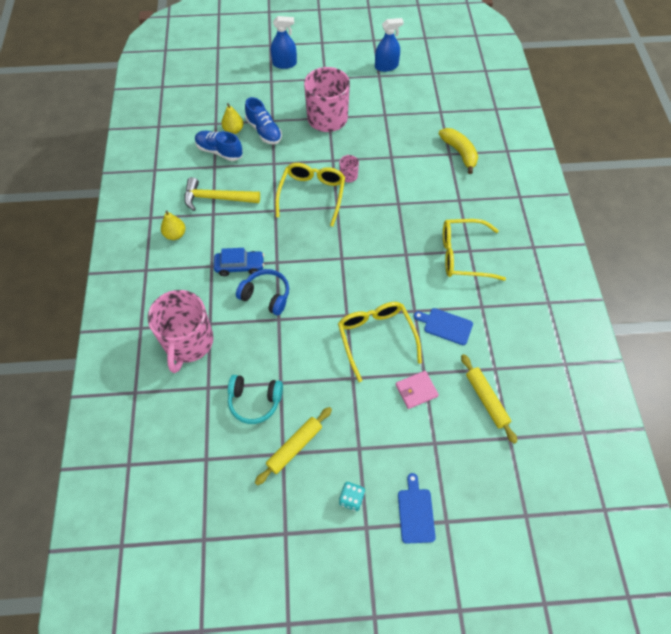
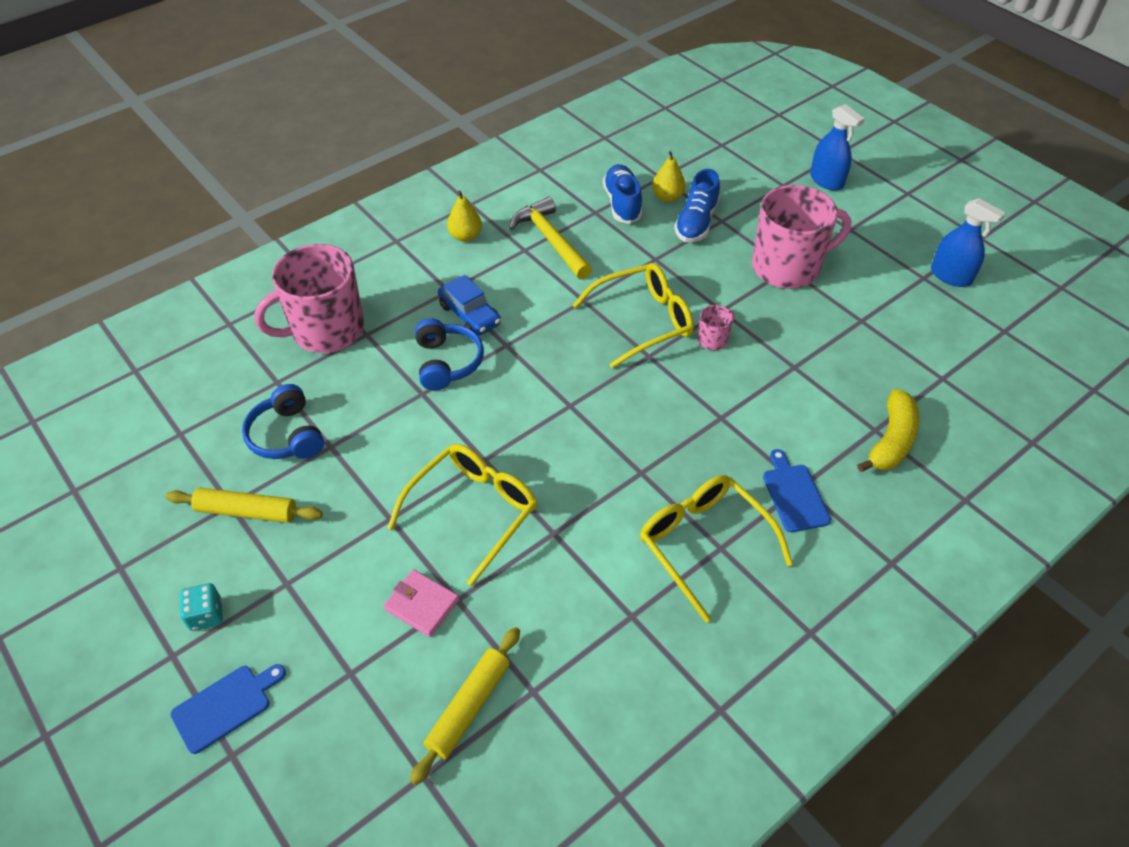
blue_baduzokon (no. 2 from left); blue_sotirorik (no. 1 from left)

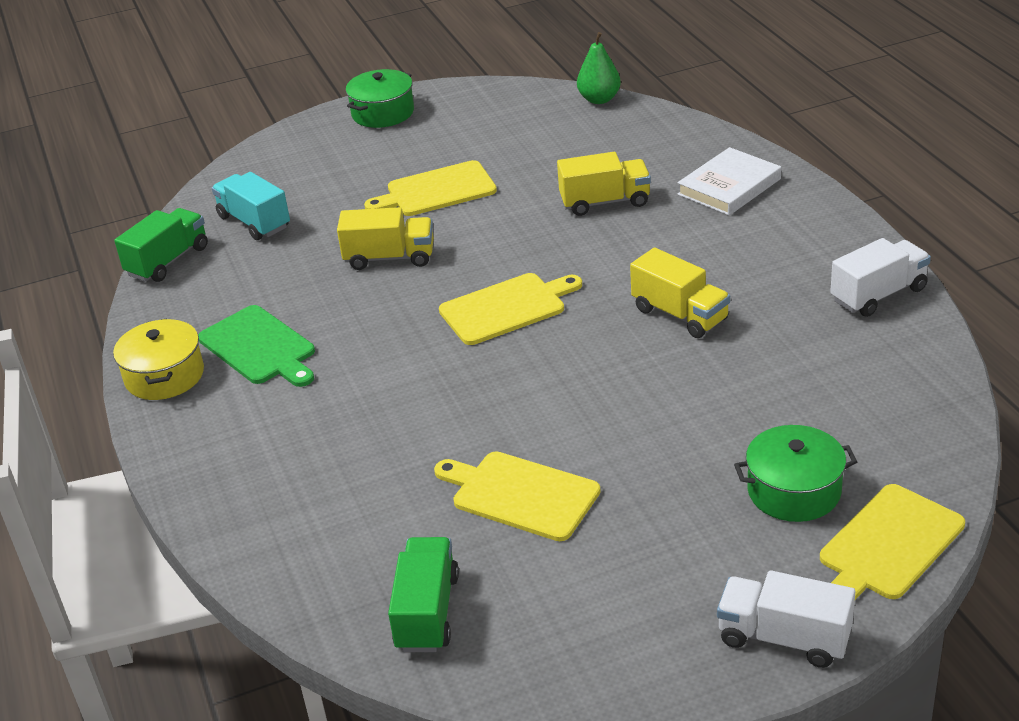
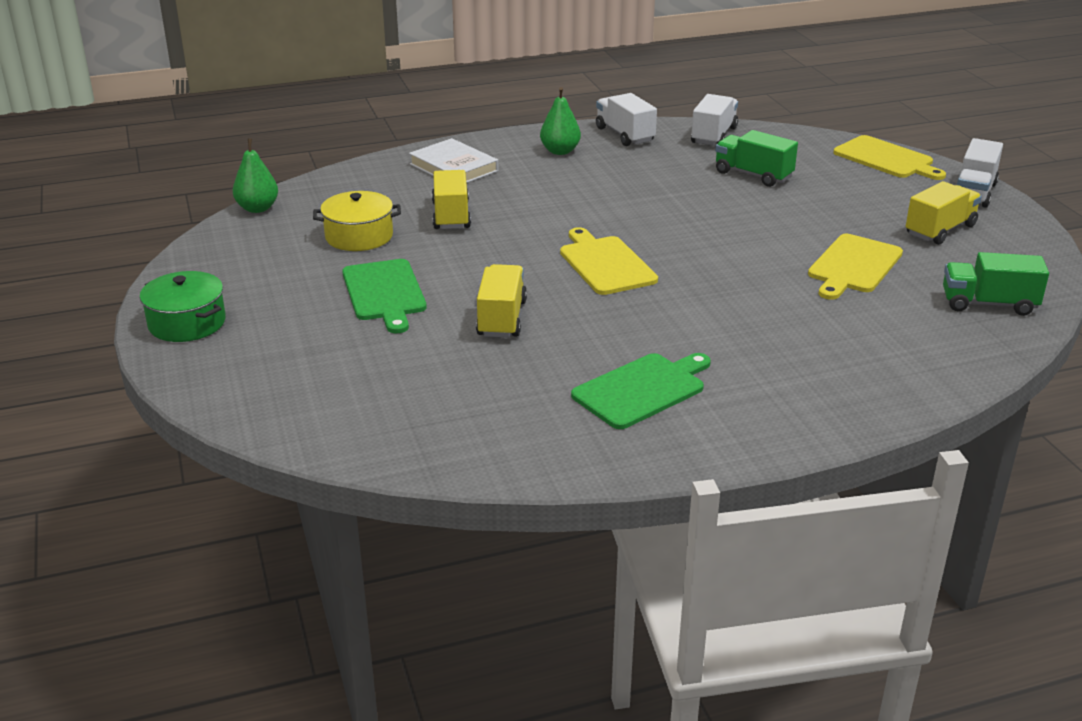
green_baduzokon (no. 1 from left); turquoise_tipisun; green_tipisun (no. 1 from left); yellow_tipisun (no. 3 from left); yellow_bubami; green_bubami (no. 2 from left in the first image); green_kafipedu (no. 2 from left); white_tipisun (no. 2 from left)

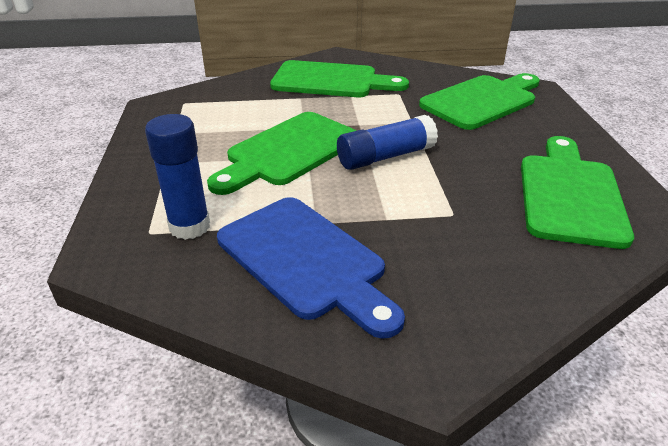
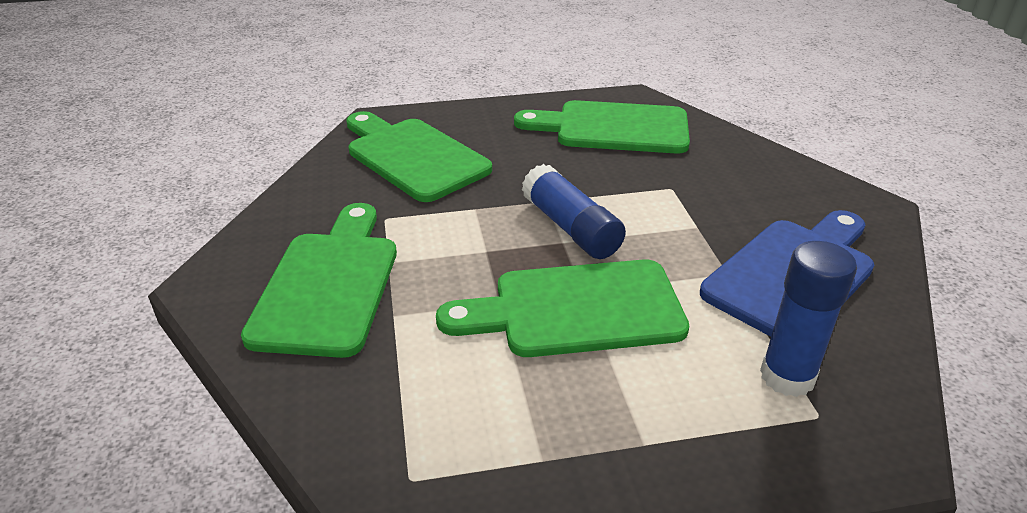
green_baduzokon (no. 3 from left)

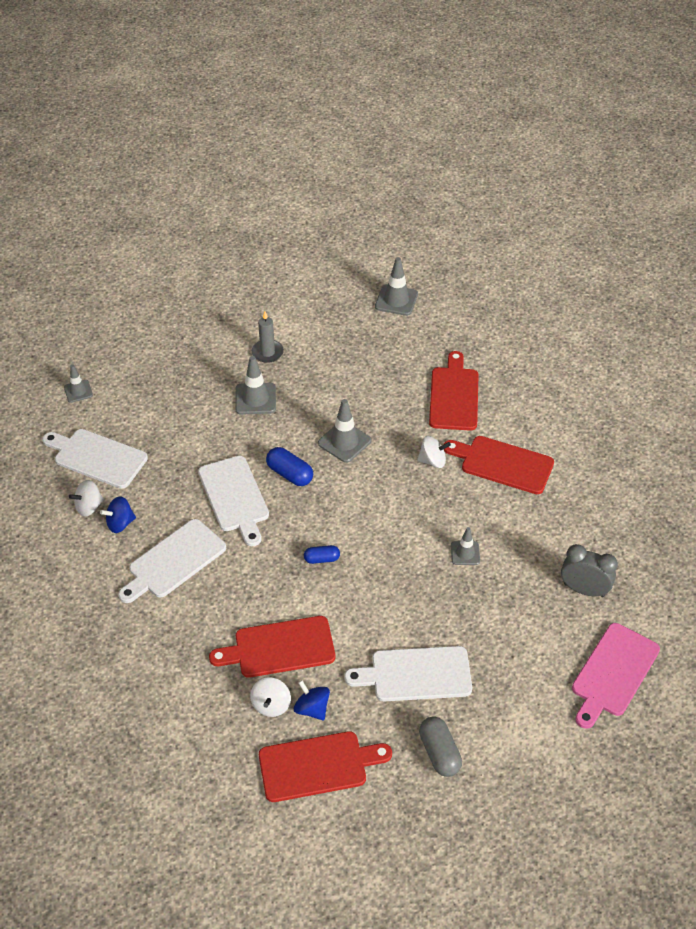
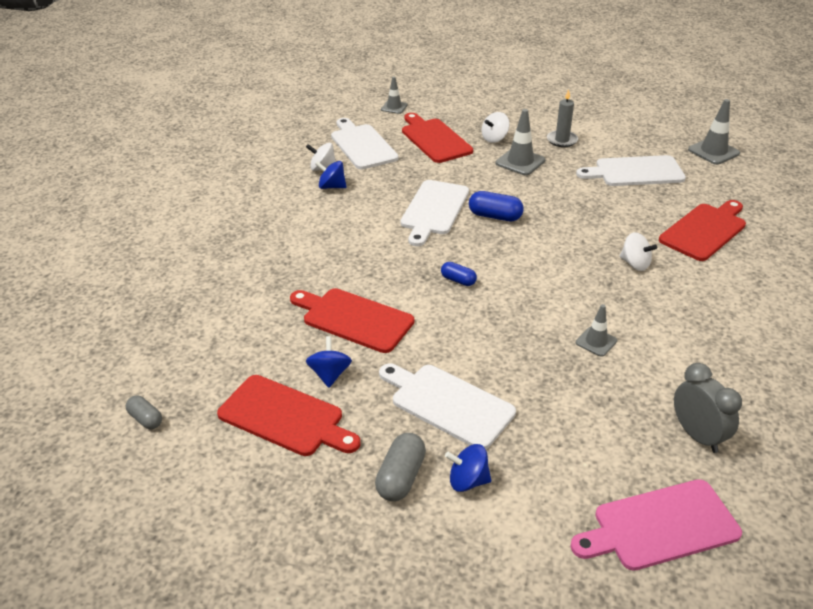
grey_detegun (no. 3 from left in the first image); red_baduzokon (no. 3 from left); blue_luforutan (no. 2 from left); white_baduzokon (no. 4 from left); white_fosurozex (no. 2 from left); grey_luforutan (no. 1 from left); blue_fosurozex (no. 3 from left)

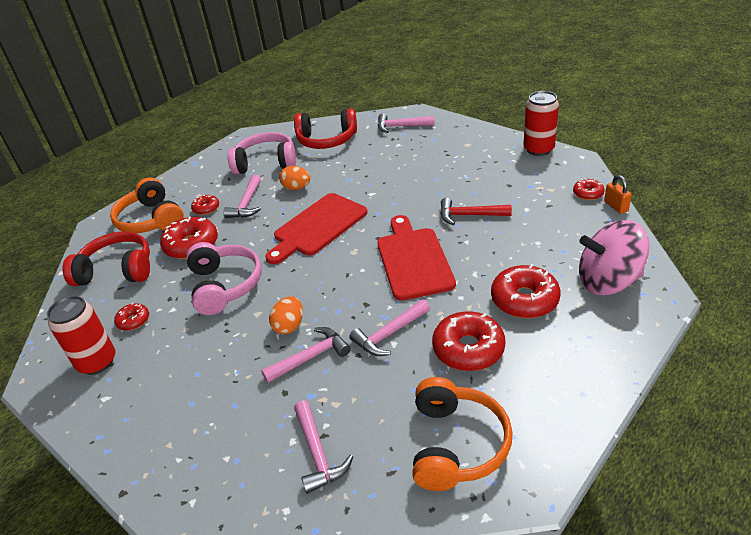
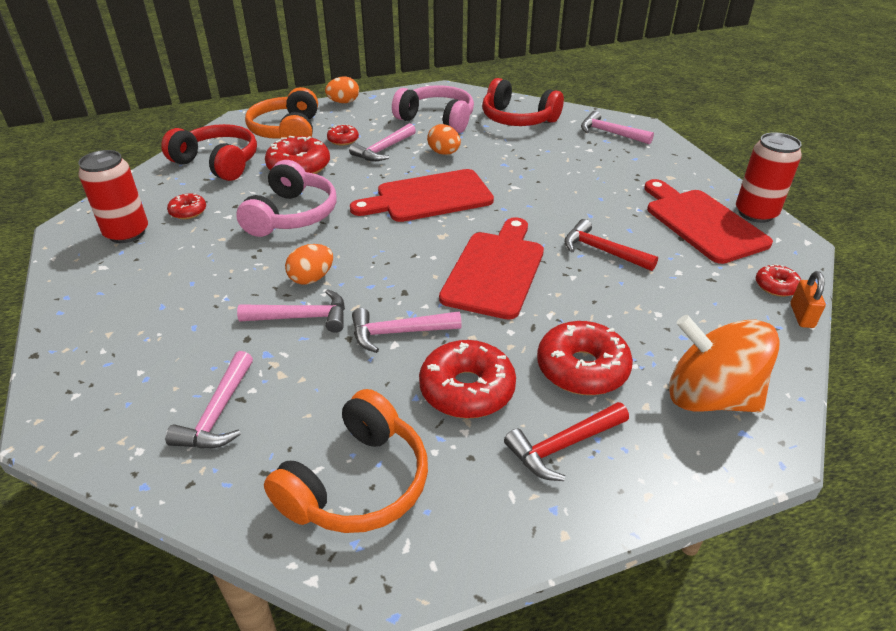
orange_fosurozex; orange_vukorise (no. 2 from left); red_baduzokon (no. 3 from left); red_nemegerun (no. 1 from left)

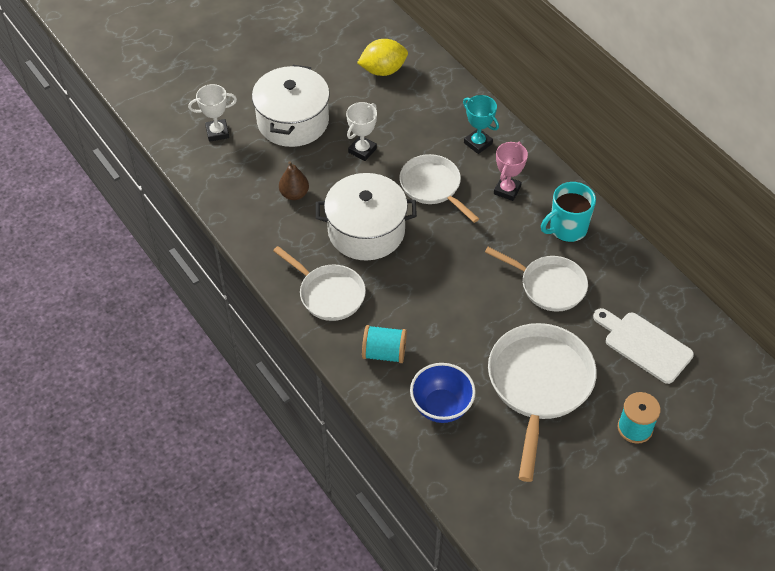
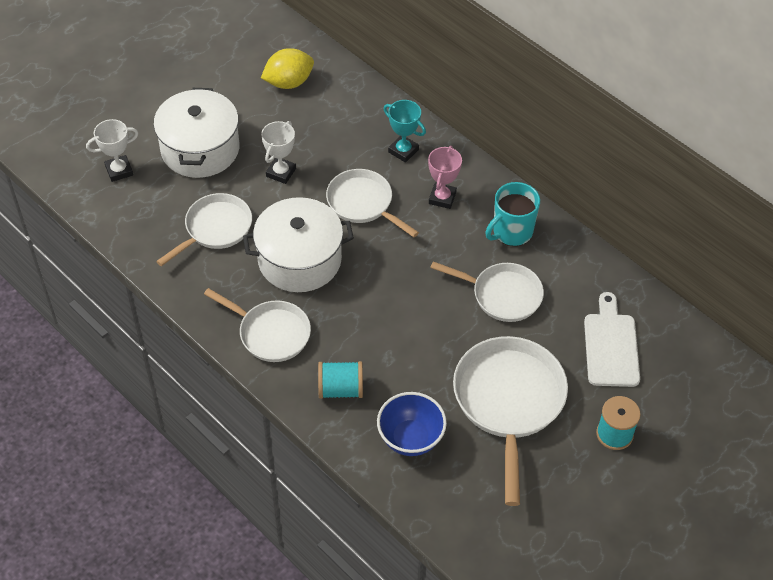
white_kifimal (no. 1 from left); white_baduzokon

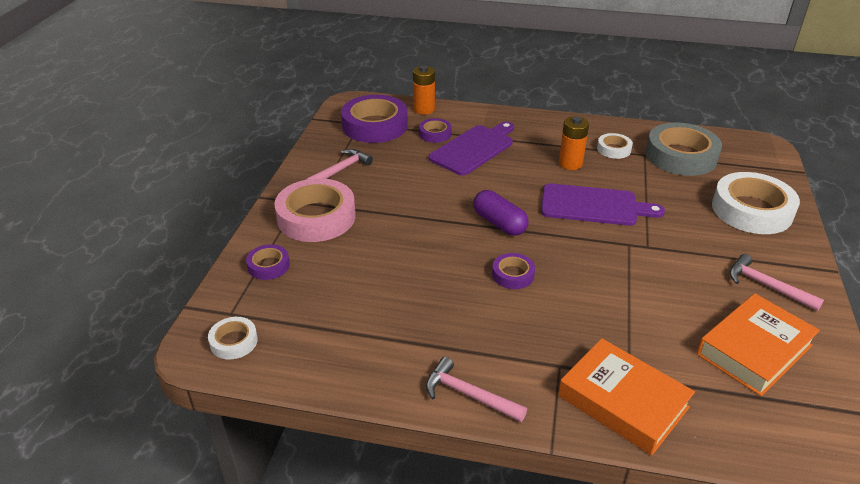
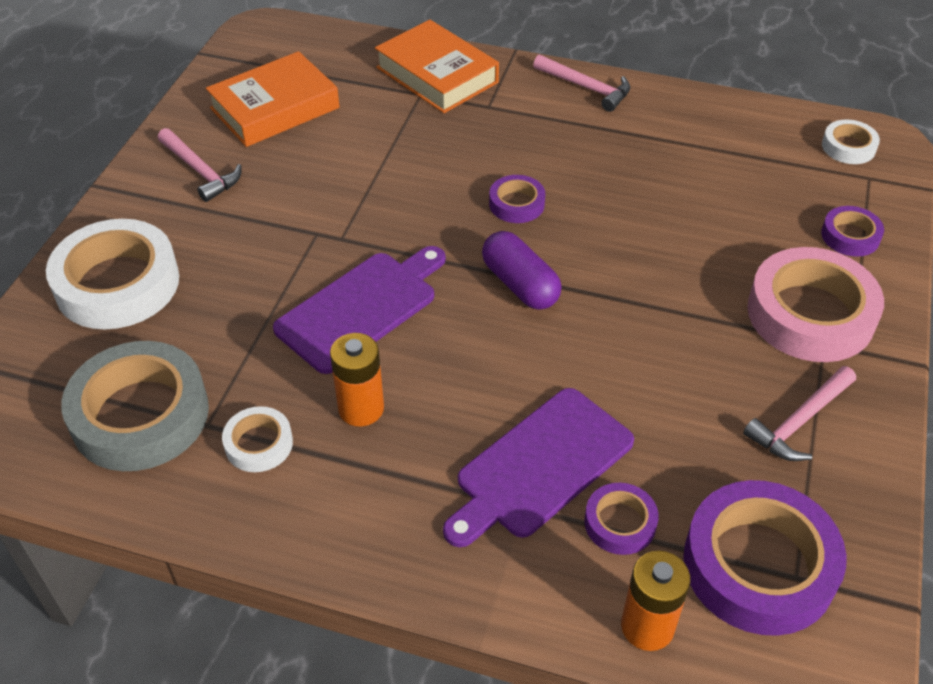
purple_baduzokon (no. 1 from left)

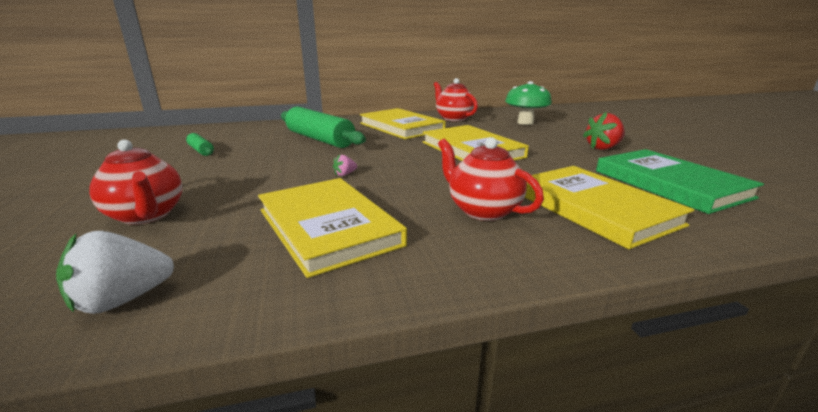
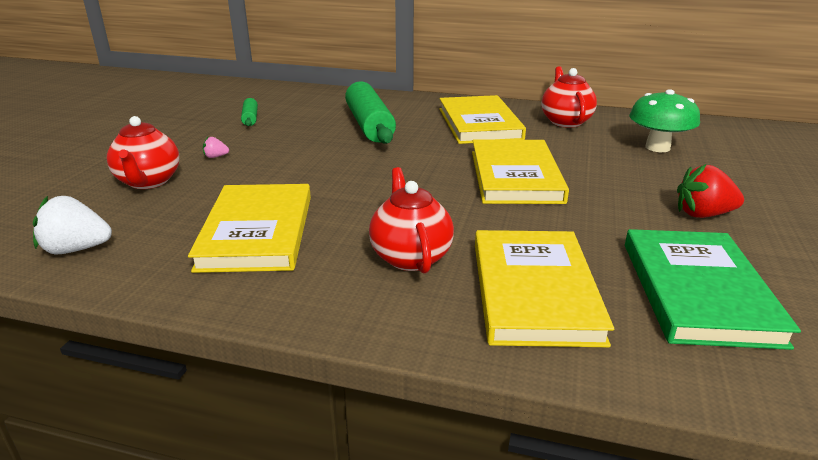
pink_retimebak

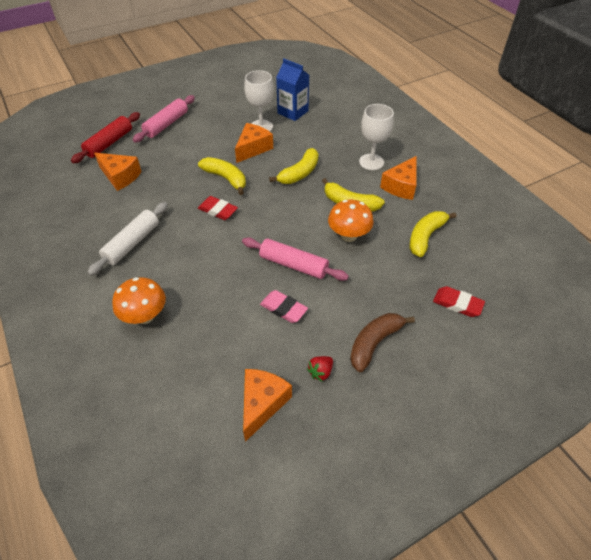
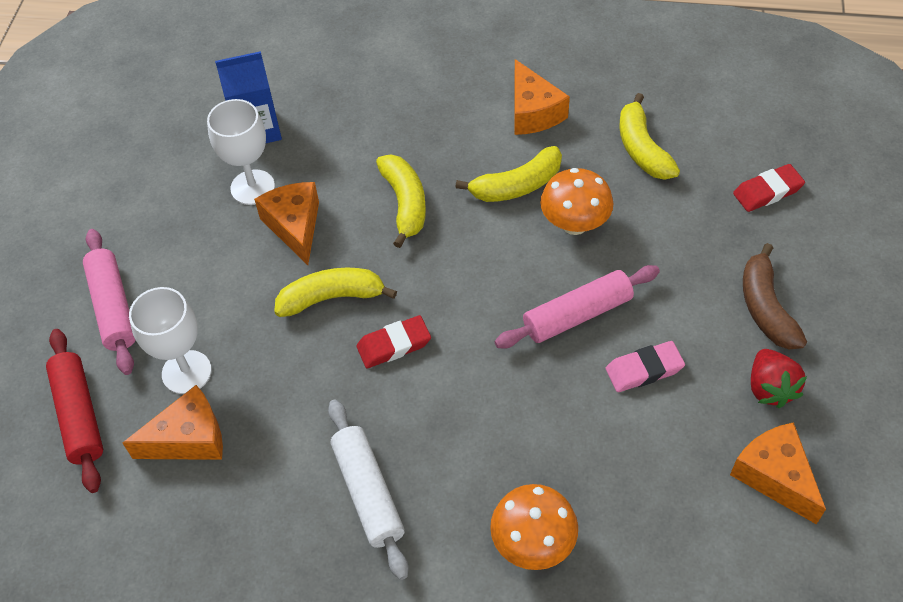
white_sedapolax (no. 1 from left); red_retimebak

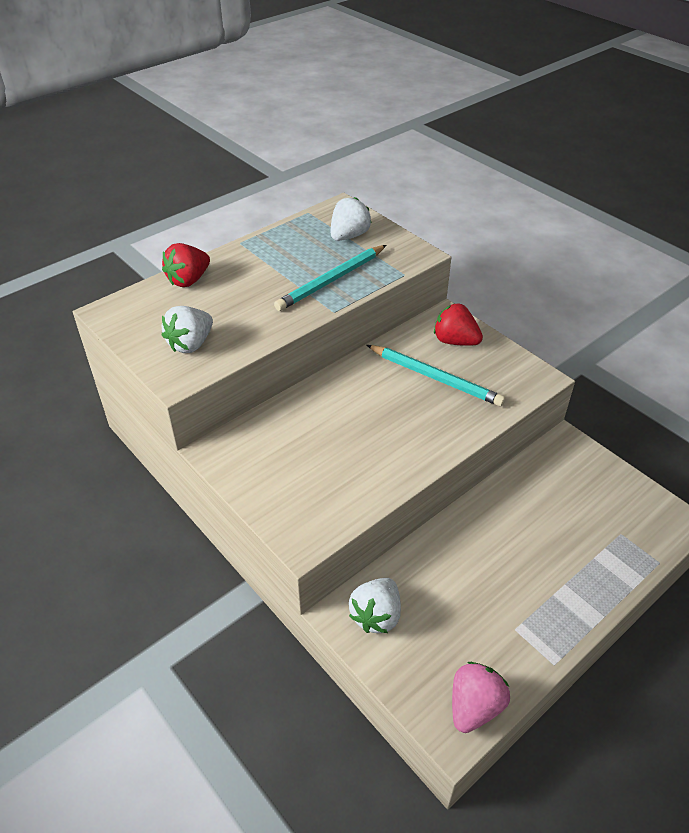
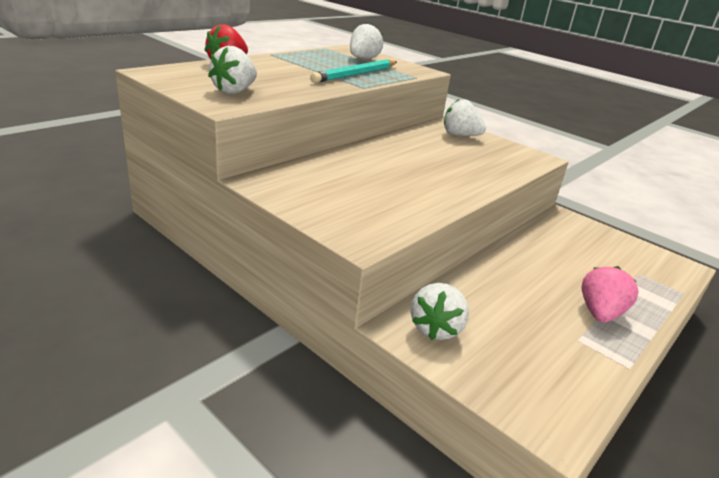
white_retimebak (no. 4 from left); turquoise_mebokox (no. 2 from left in the first image); pink_retimebak

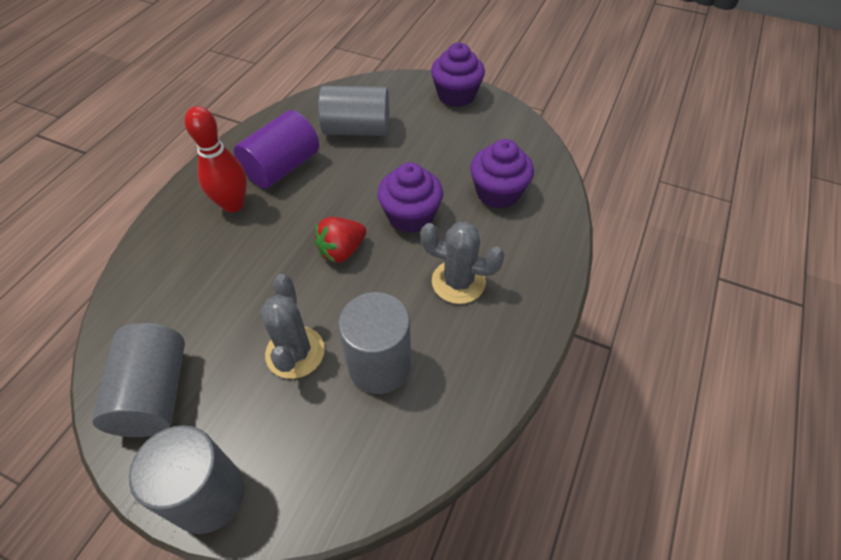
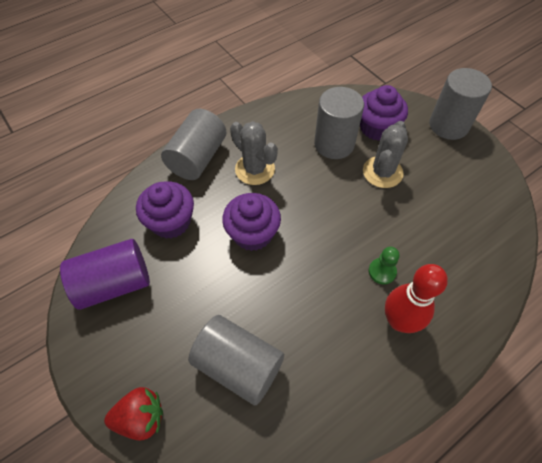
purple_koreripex (no. 3 from left); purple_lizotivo; red_retimebak; grey_lizotivo (no. 1 from left); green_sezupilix

